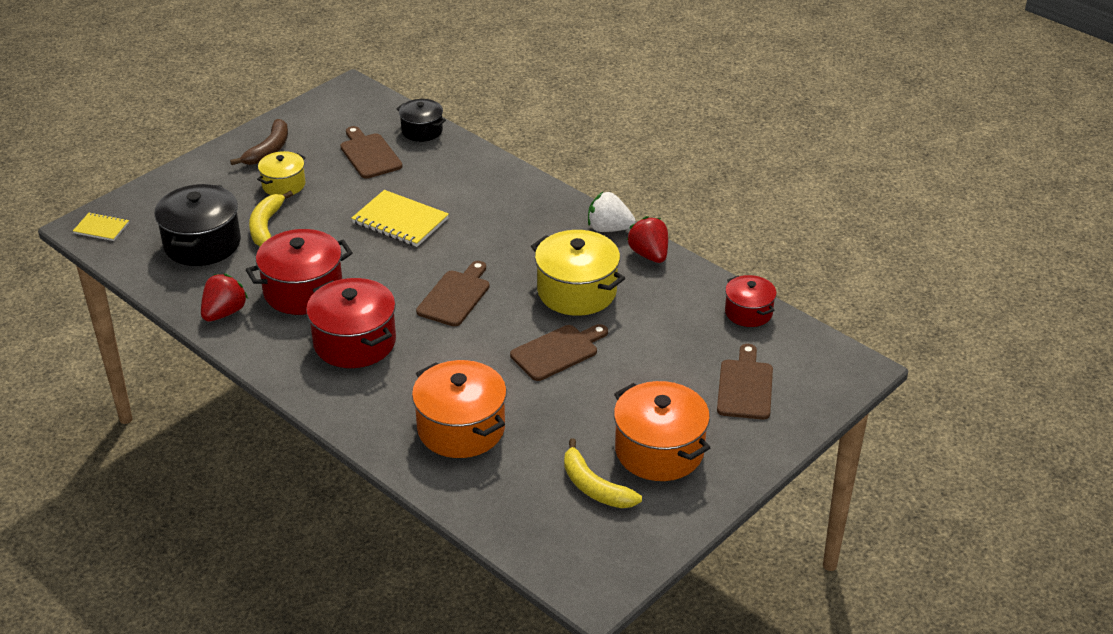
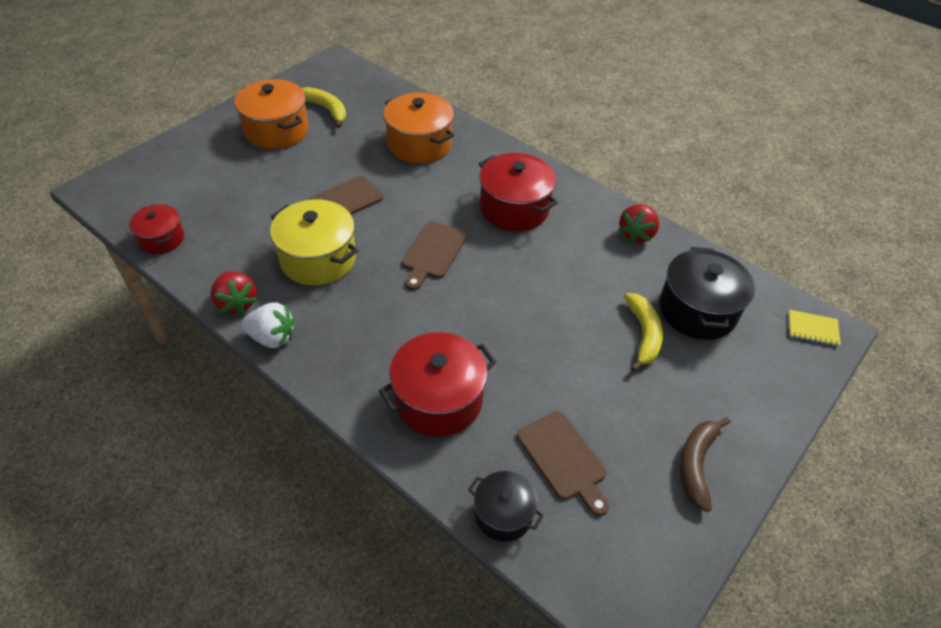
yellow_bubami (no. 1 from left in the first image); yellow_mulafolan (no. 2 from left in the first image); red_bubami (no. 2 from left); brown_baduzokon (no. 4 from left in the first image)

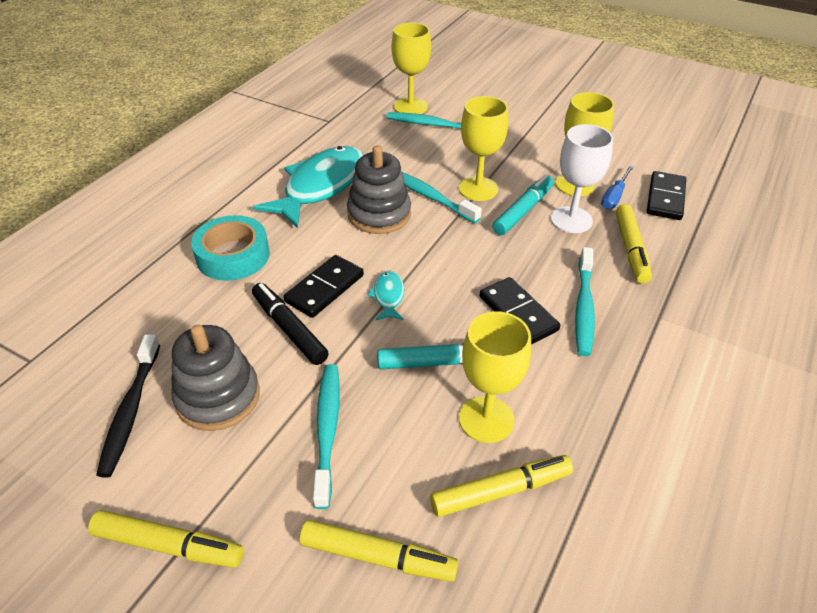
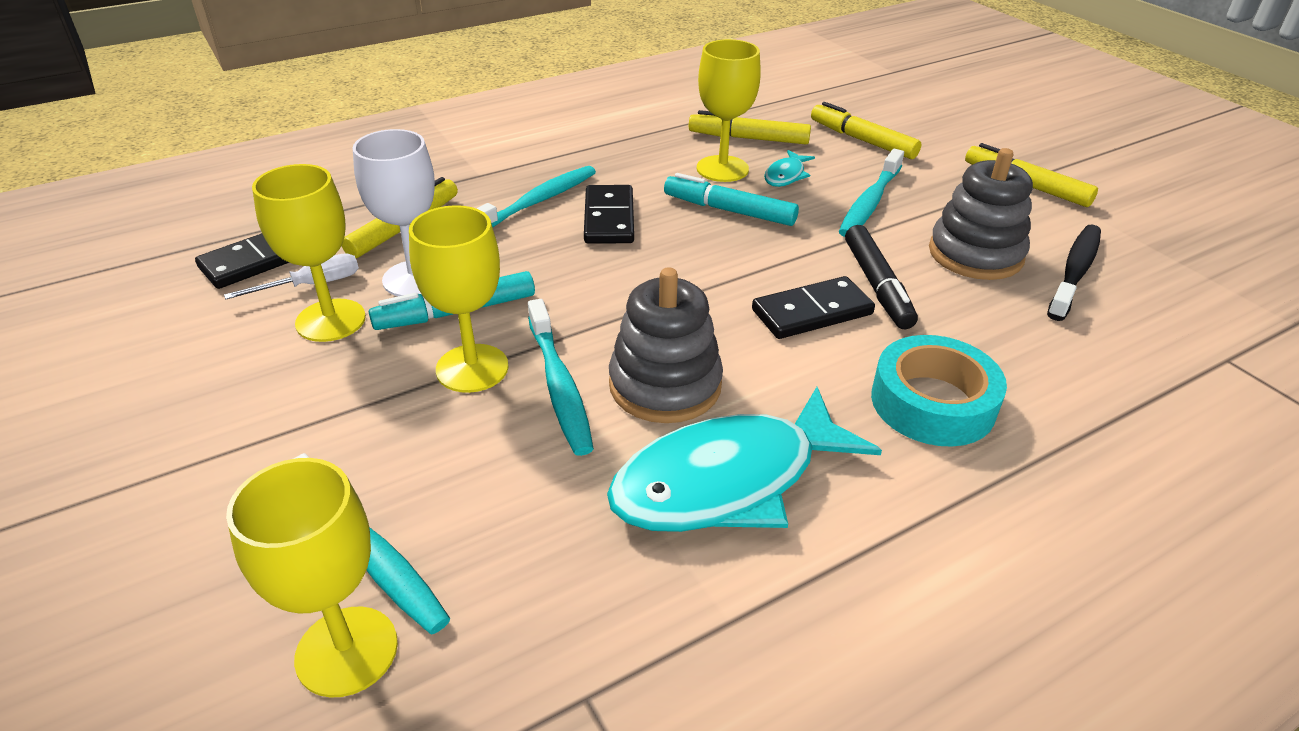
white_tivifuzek; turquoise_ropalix (no. 2 from left)

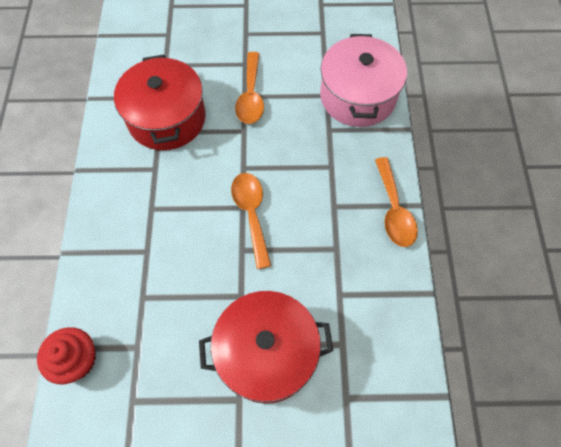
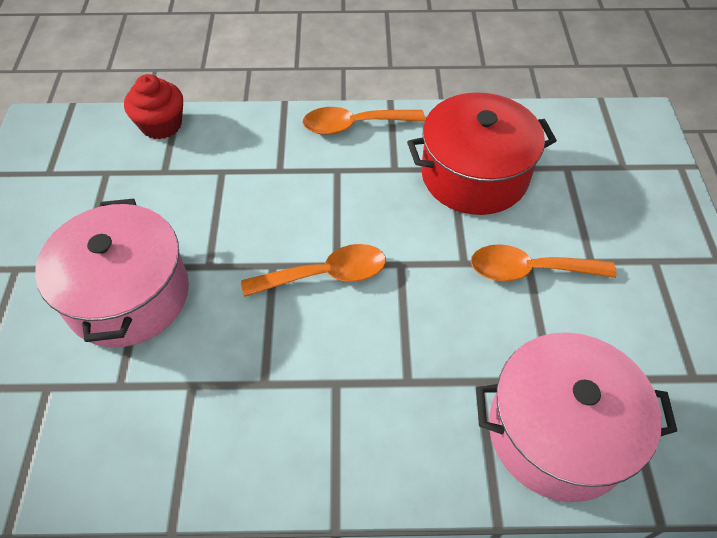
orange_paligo (no. 2 from left); pink_bubami (no. 1 from left)

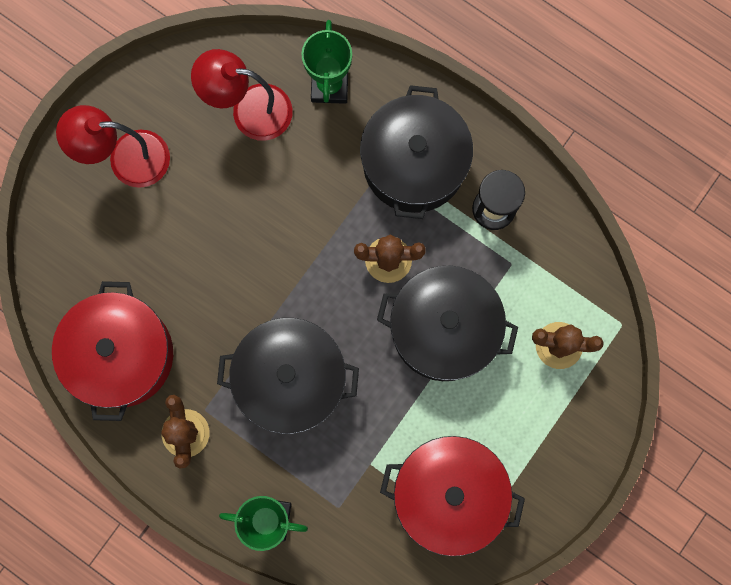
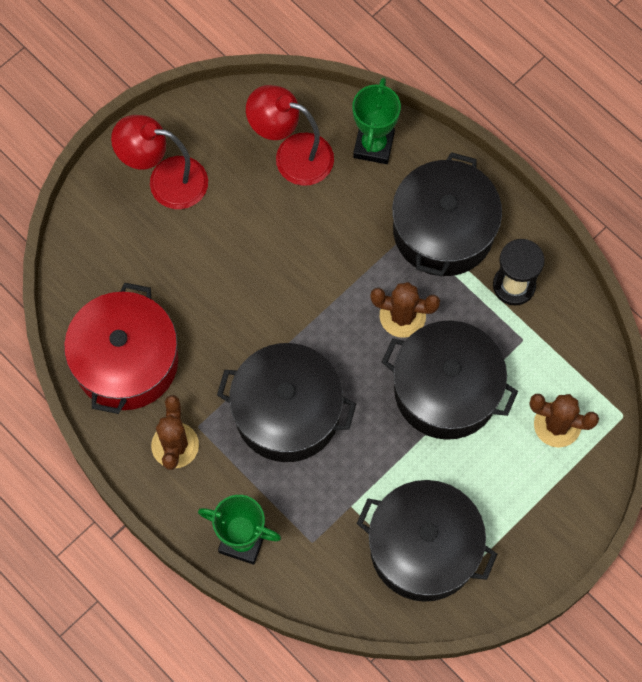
black_bubami (no. 2 from left)

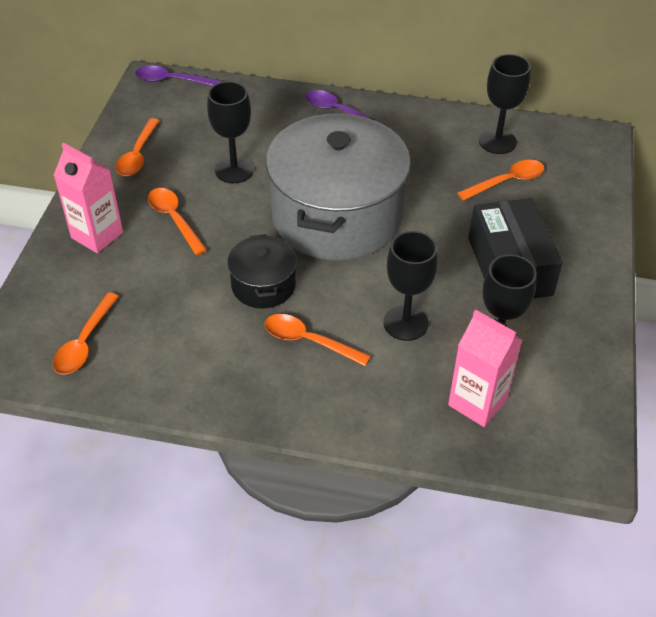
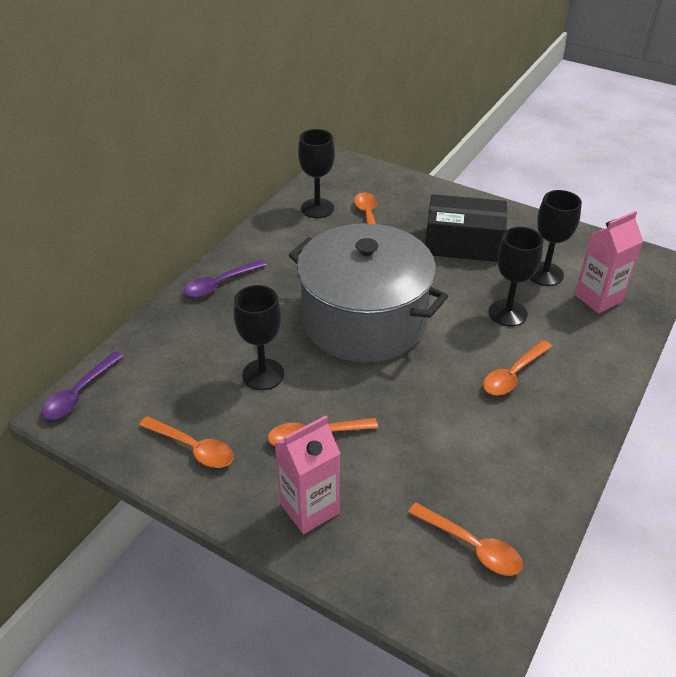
black_bubami

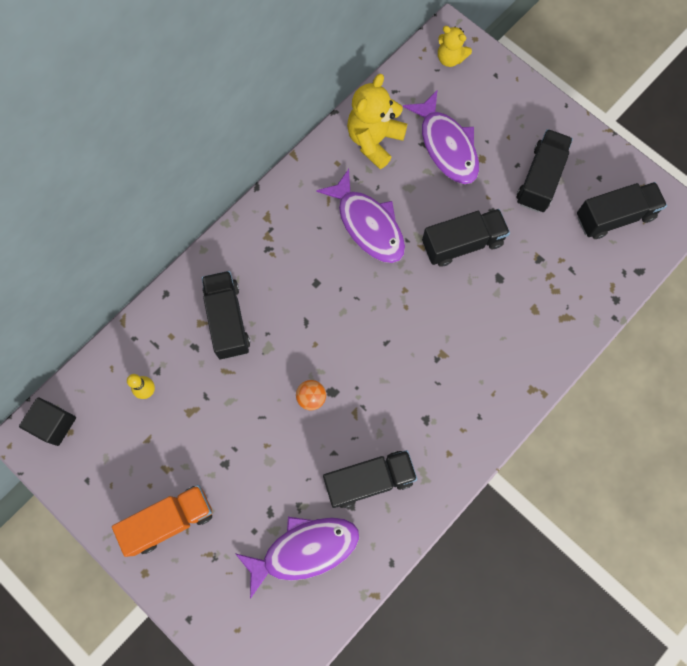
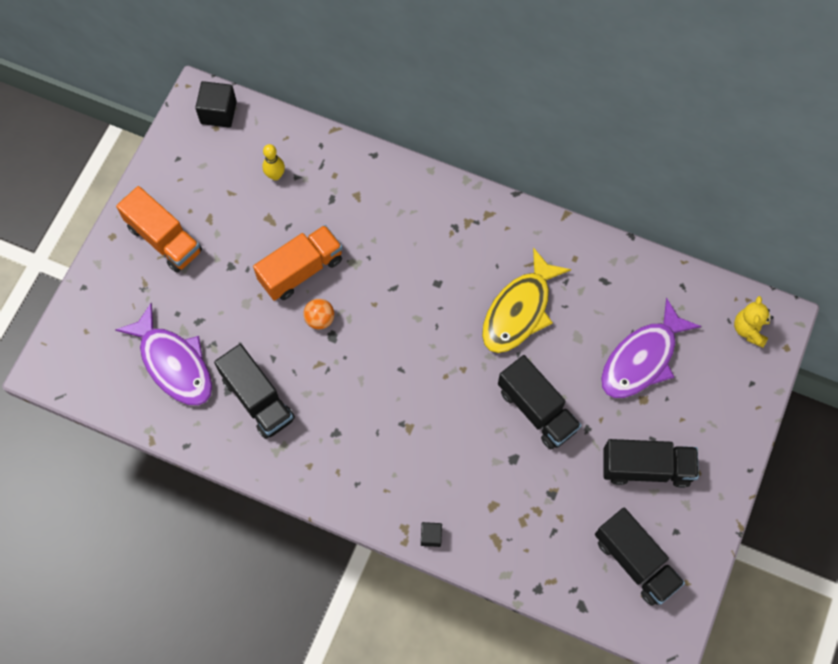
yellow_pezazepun (no. 1 from left in the first image); yellow_ropalix; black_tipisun (no. 1 from left in the first image); orange_tipisun (no. 2 from left); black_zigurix (no. 2 from left)

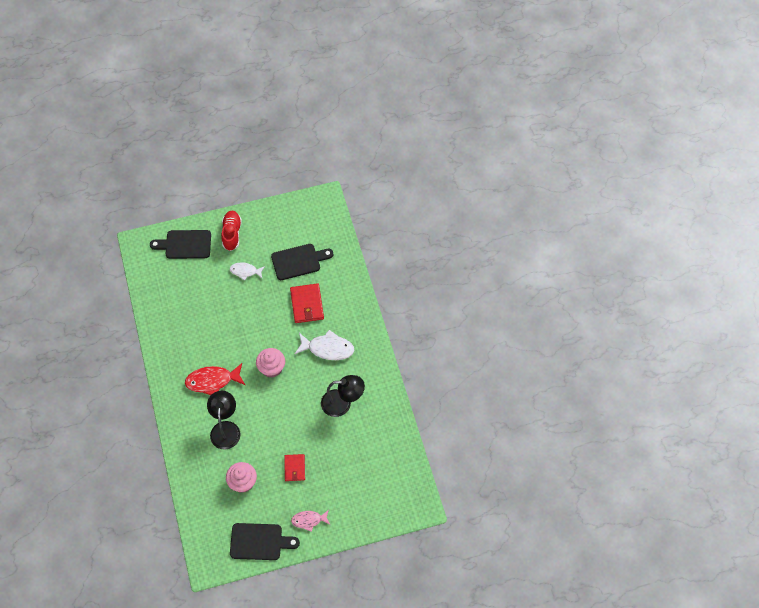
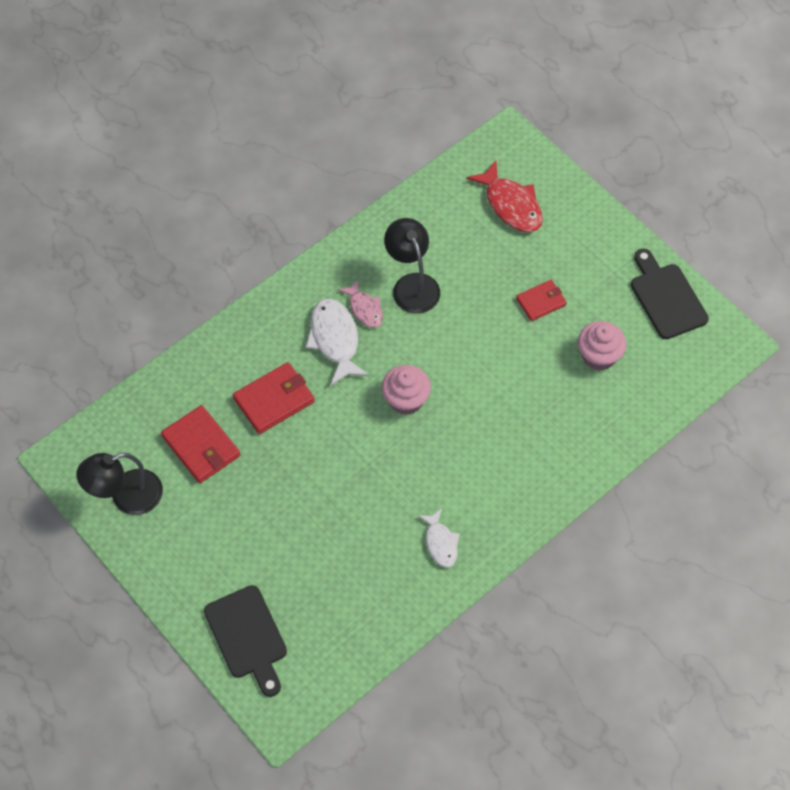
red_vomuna; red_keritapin (no. 1 from left); white_ropalix (no. 2 from left); red_ropalix; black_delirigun (no. 1 from left); pink_ropalix

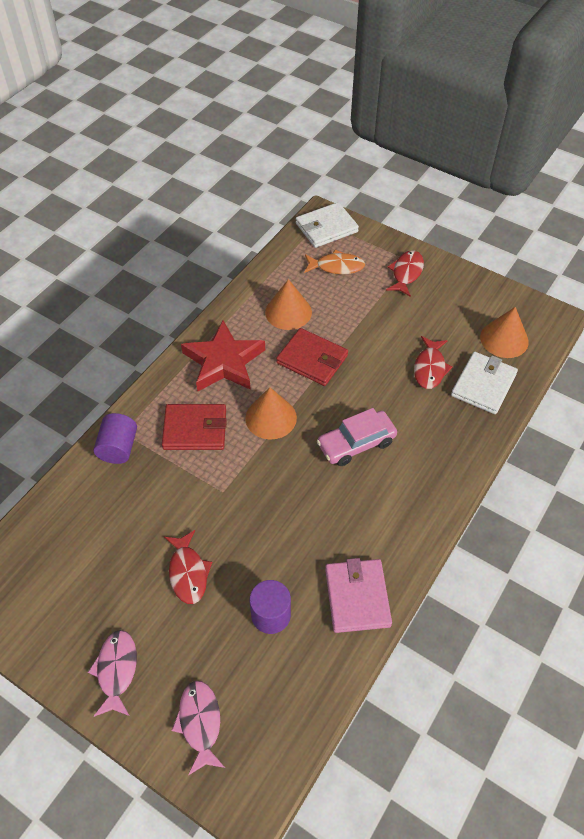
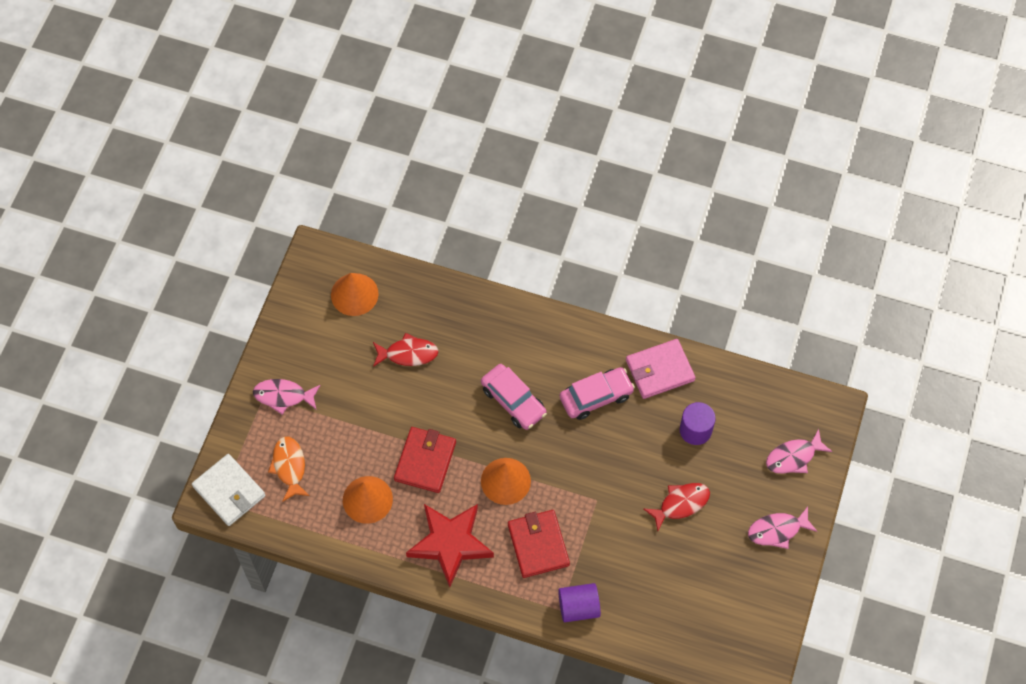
pink_ropalix (no. 1 from left); white_keritapin (no. 2 from left in the first image); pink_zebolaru (no. 2 from left)

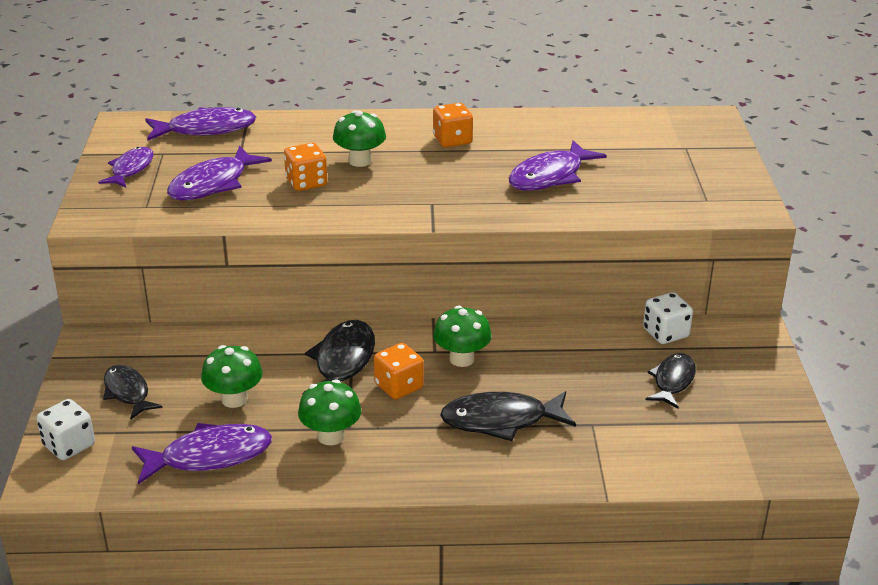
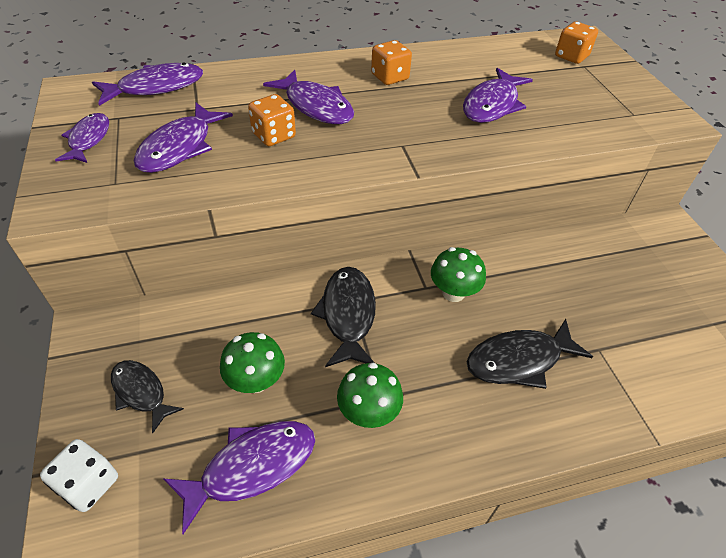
purple_ropalix (no. 5 from left); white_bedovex (no. 2 from left in the first image); orange_bedovex (no. 3 from left); black_ropalix (no. 4 from left in the first image)

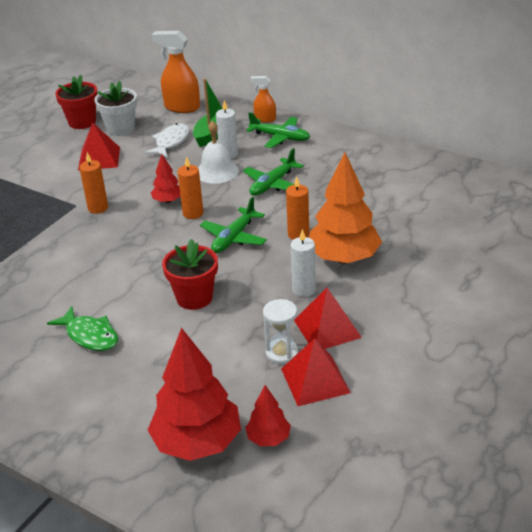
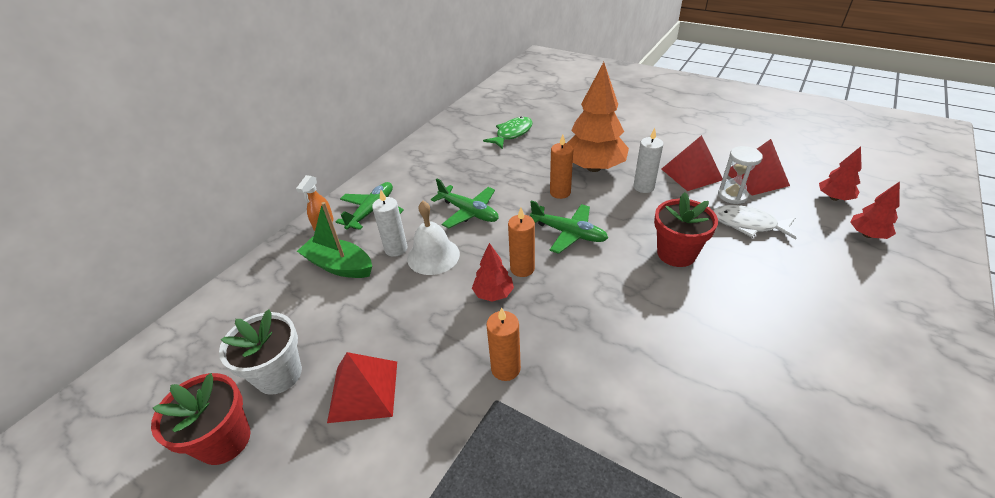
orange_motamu (no. 1 from left in the first image); white_ropalix; green_ropalix; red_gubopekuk (no. 3 from left)

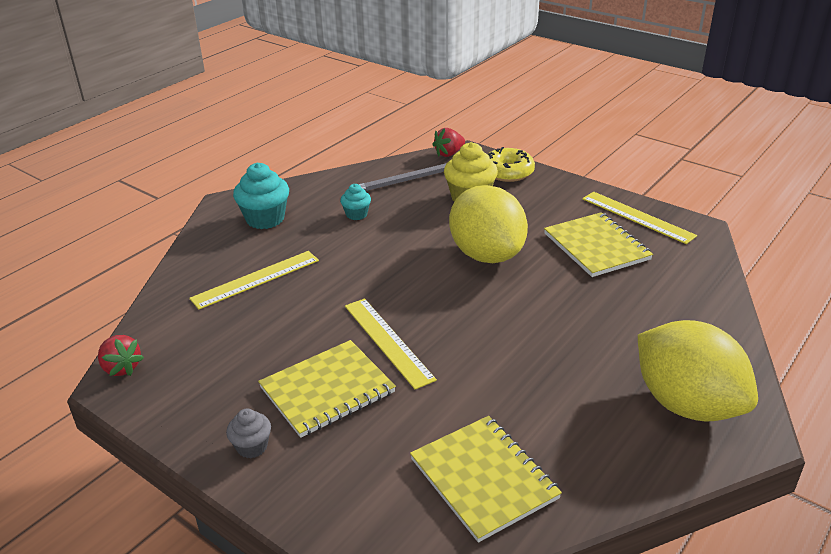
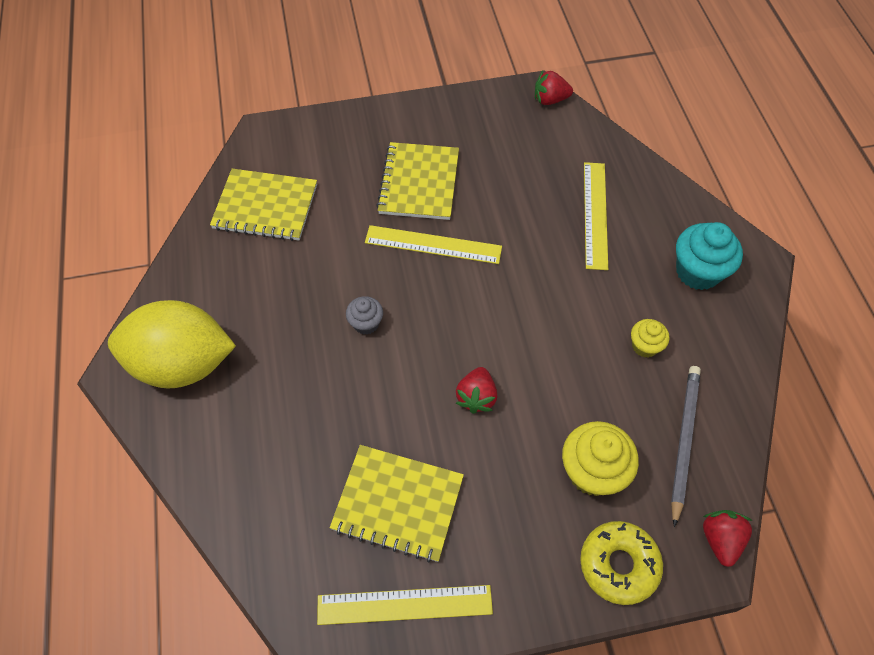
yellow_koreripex (no. 2 from left); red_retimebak (no. 1 from left); grey_koreripex

